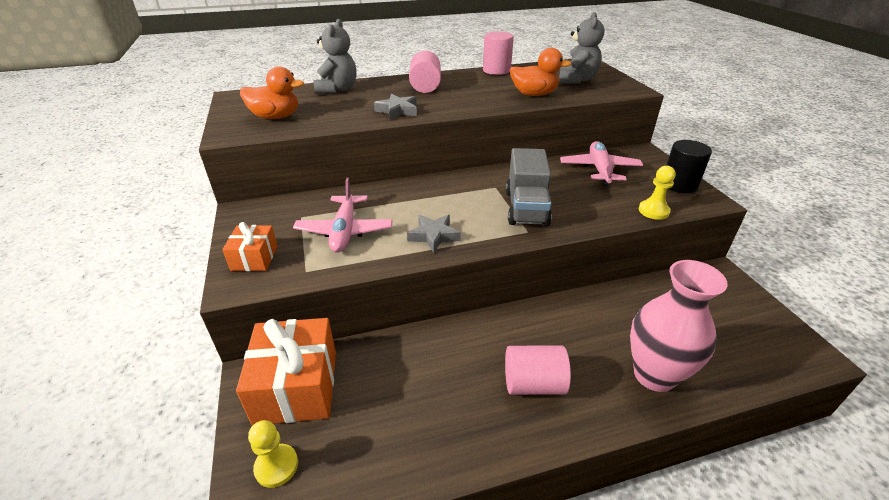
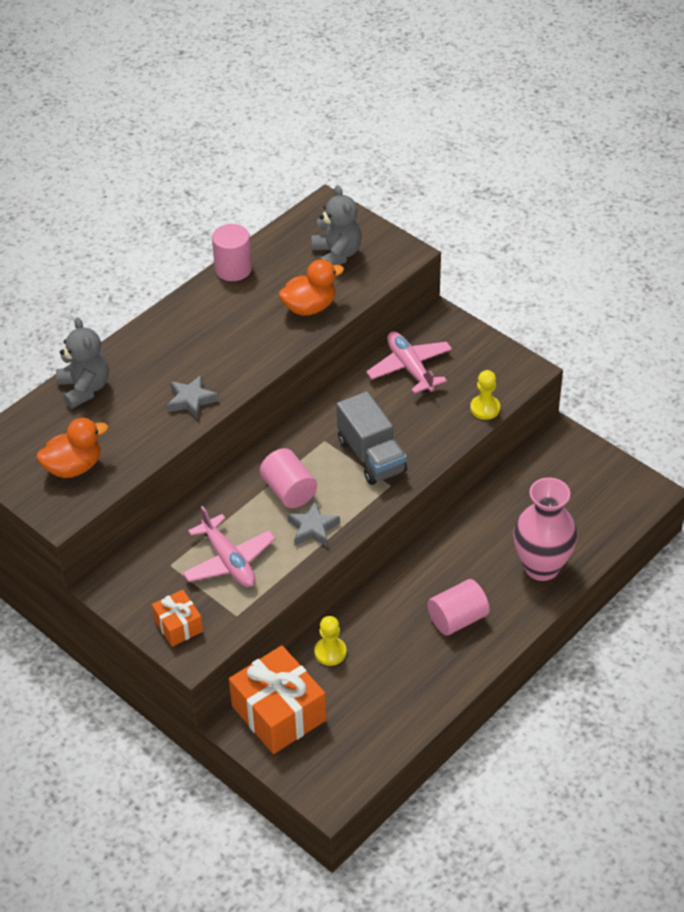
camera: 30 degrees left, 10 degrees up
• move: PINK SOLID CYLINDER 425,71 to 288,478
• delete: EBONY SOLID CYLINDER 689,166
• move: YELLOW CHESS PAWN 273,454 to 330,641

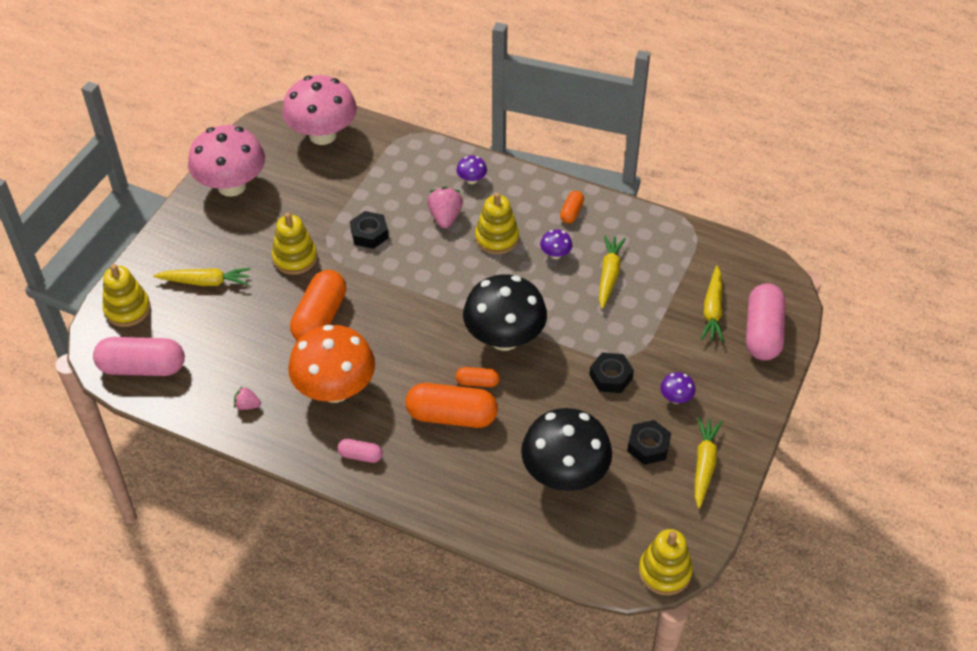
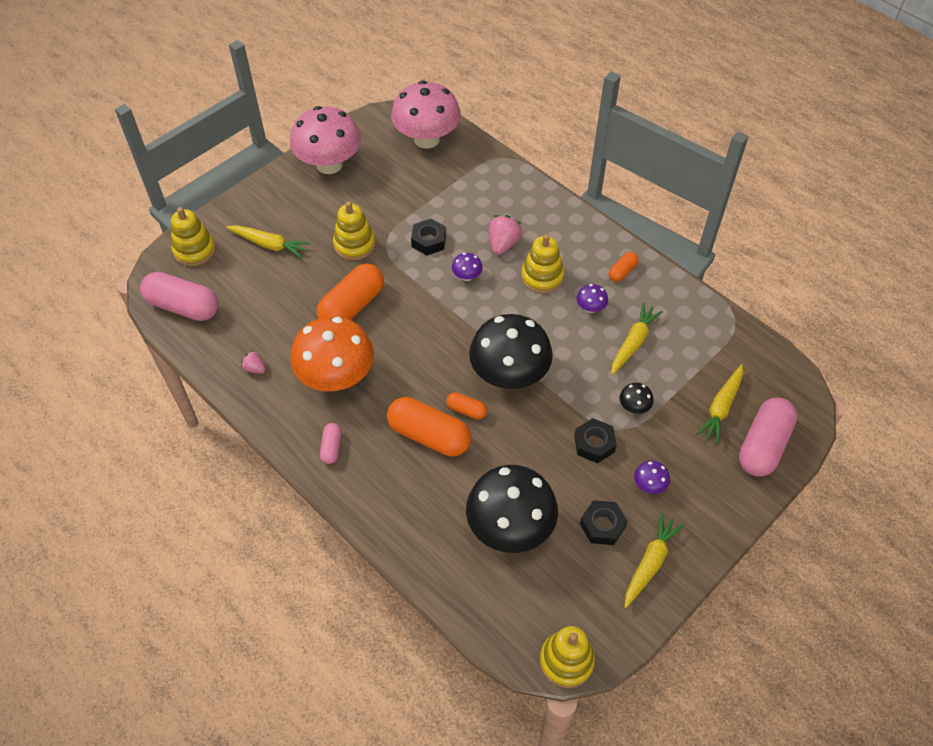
camera: 20 degrees right, 5 degrees up
• move: PURPLE MUSHROOM 471,170 to 467,267
• rotate: PINK PILL 360,451 = 331,443 60 degrees clockwise
• insert: EBONY MUSHROOM 637,398

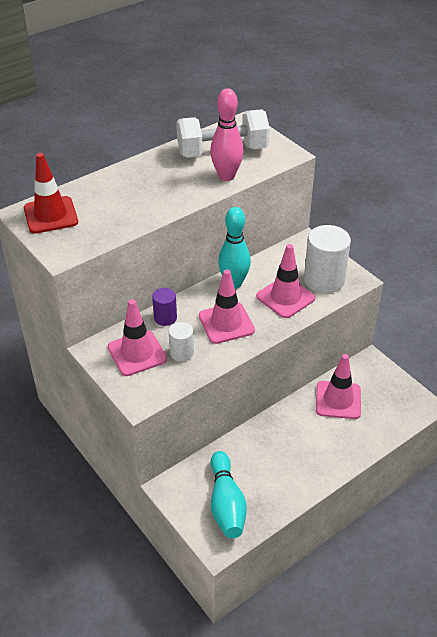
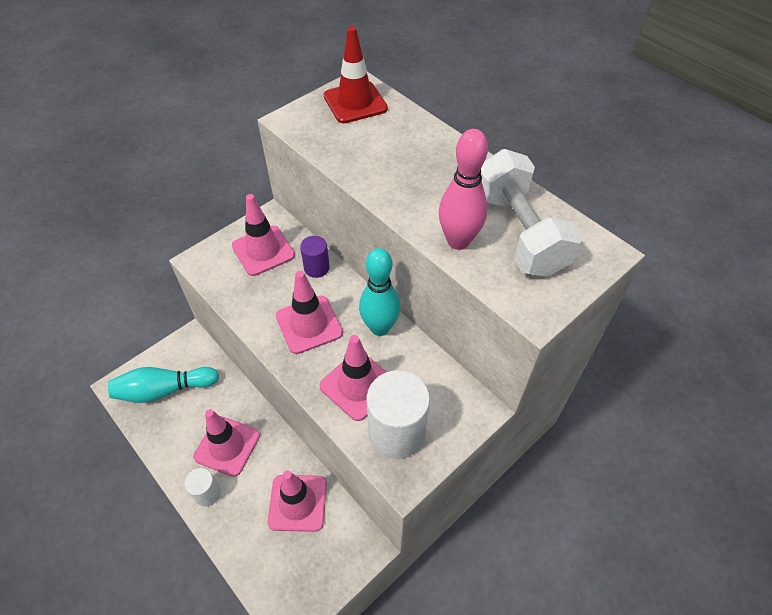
camera: 85 degrees right, 10 degrees up
• move: PURE WHITE SOLID CYLINDER 181,341 to 202,487
• insert: PINK ROAD CONE 226,443

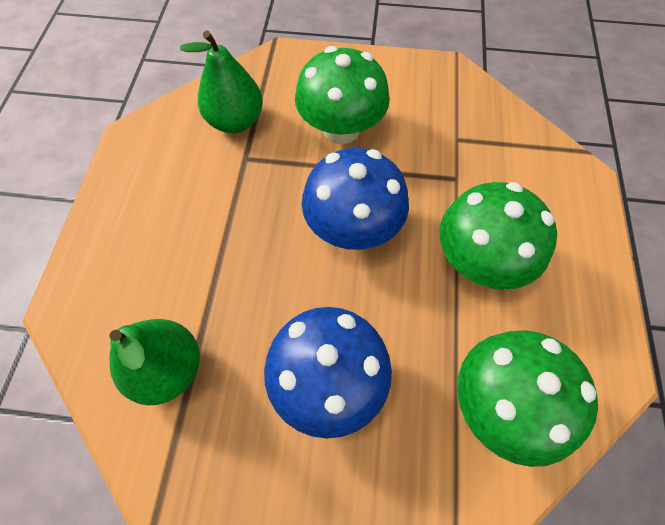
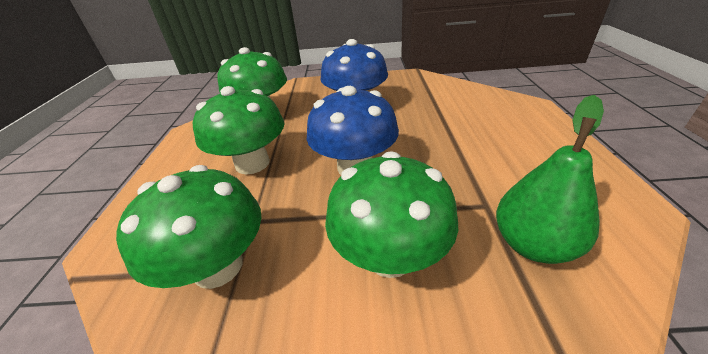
camera: 175 degrees right, 25 degrees down
• delete: EMERALD TOY PEAR 154,362
• insert: EMERALD MUSHROOM 188,227

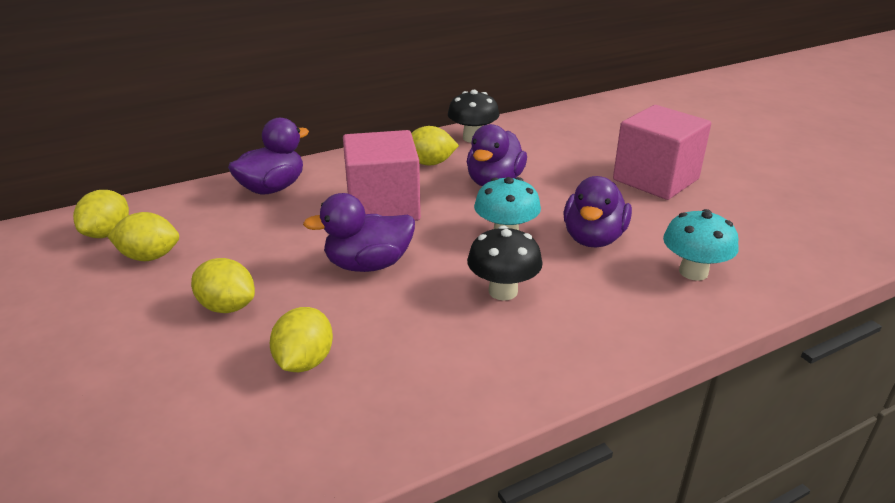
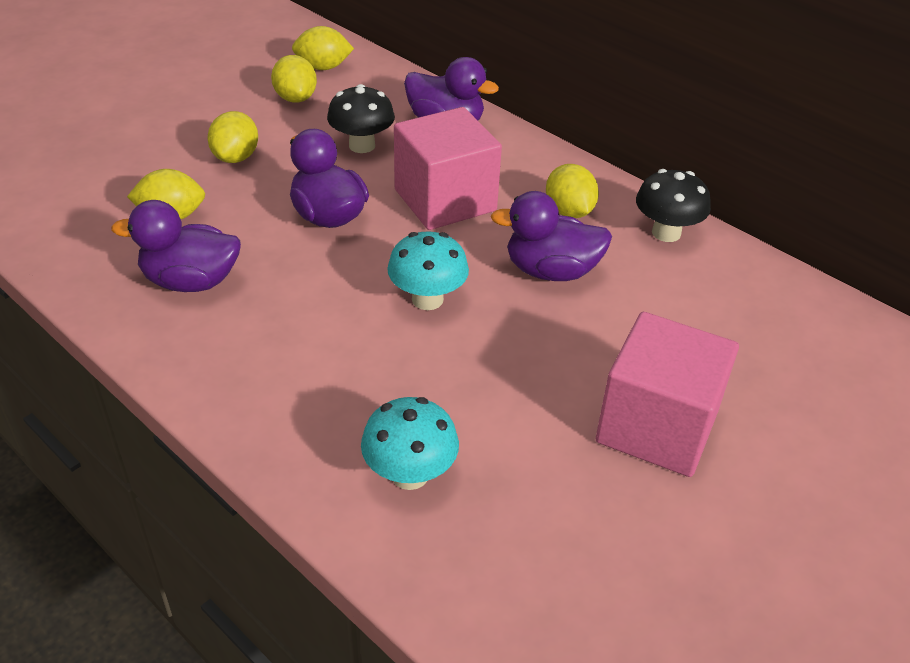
camera: 70 degrees right, 10 degrees up
• move: PURPLE RUBBER DUCK 597,212 to 176,246
• move: EBONY MUSHROOM 505,263 to 361,118

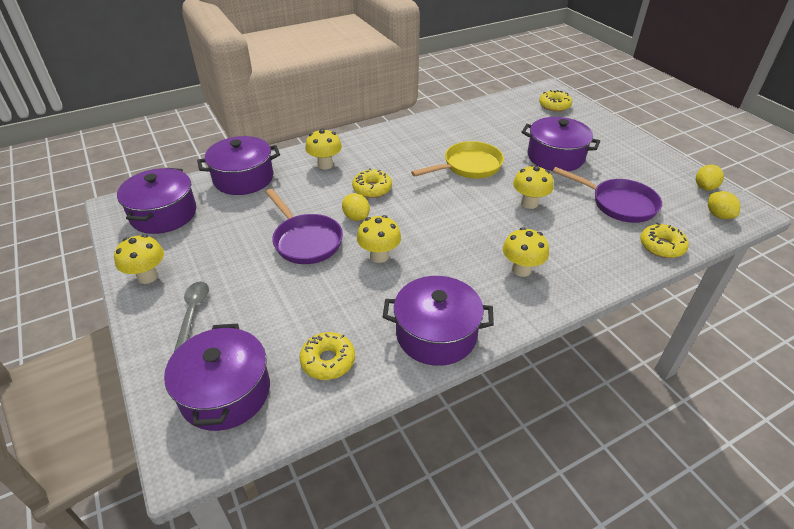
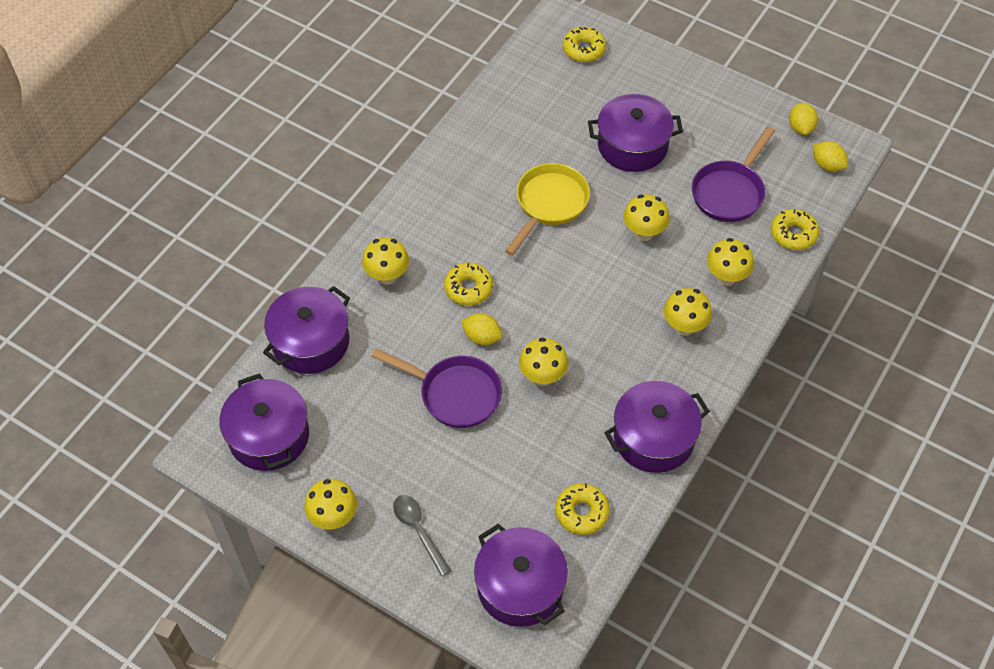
camera: 30 degrees left, 15 degrees up
• rotate: PURPLE SKILLET 607,195 = 733,174 120 degrees clockwise
• insert: YELLOW MUSHROOM 730,262

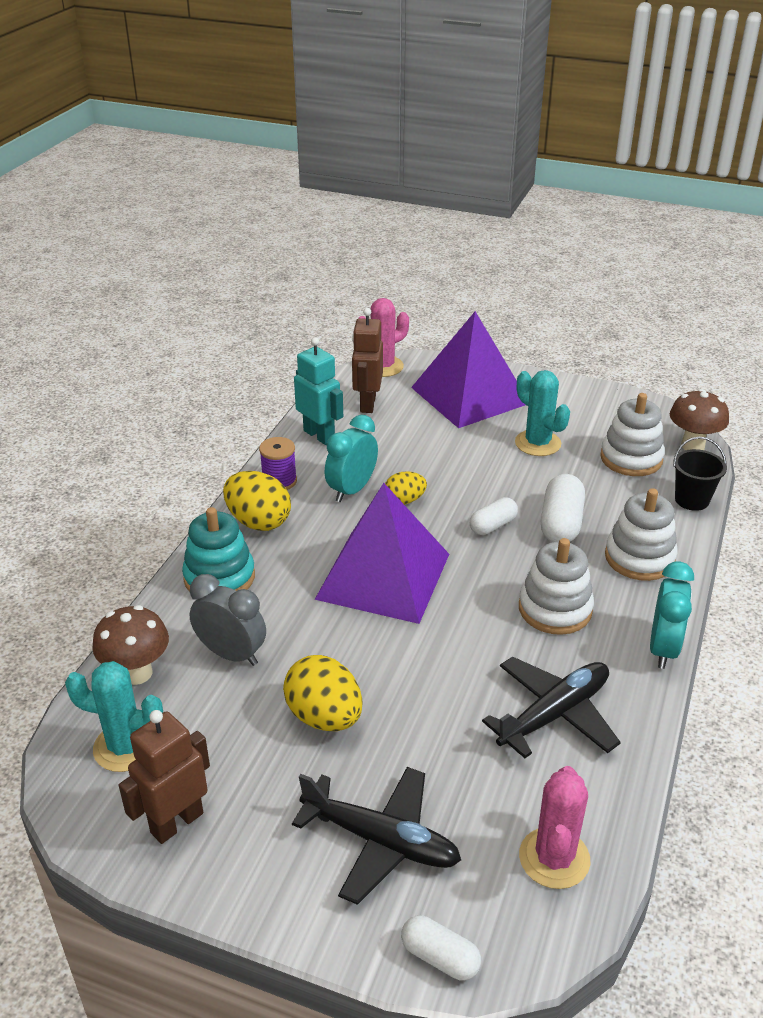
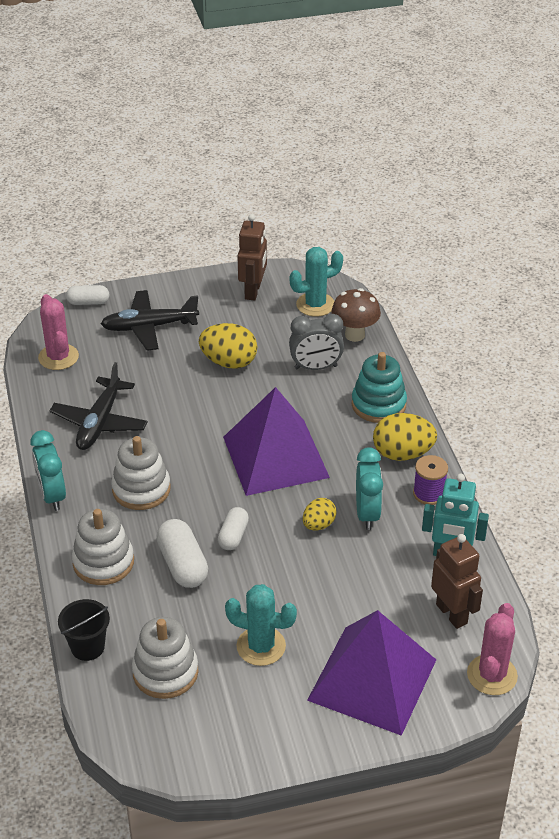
camera: 145 degrees right, 5 degrees up
• delete: DARK BROWN MUSHROOM 699,419

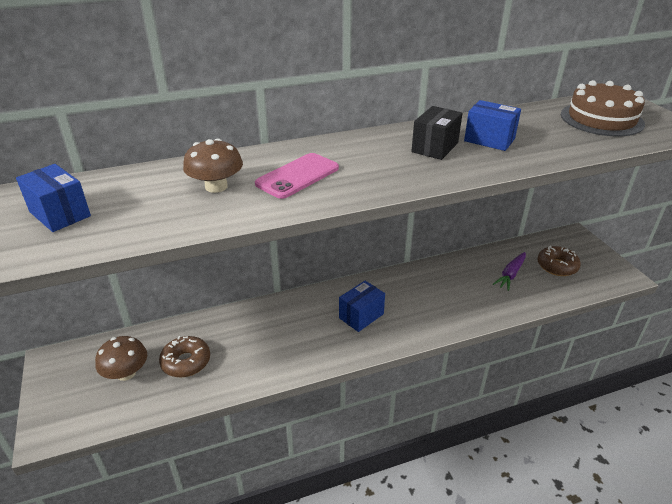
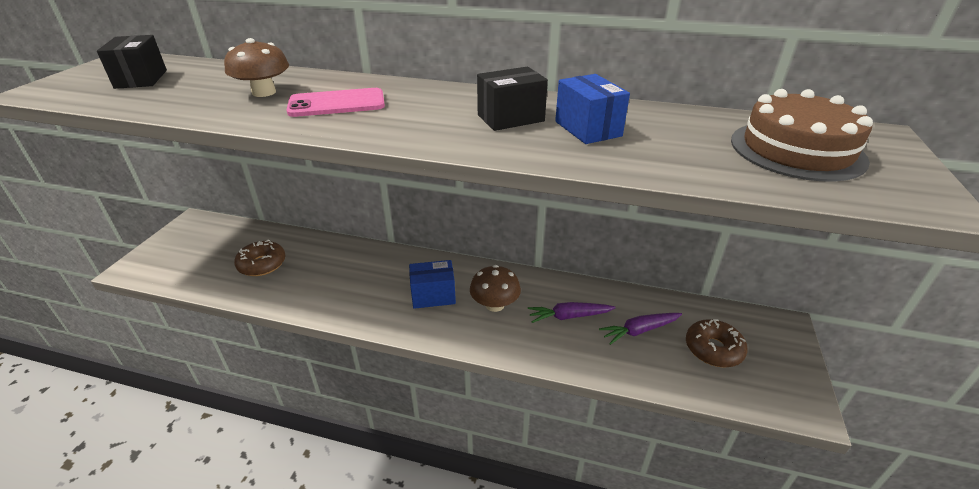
camera: 35 degrees right, 0 degrees up
• recolor: COBALT PACKAGE 53,198 to EBONY PACKAGE 132,62
• move: DARK BROWN MUSHROOM 121,358 to 495,288
• insert: PURPLE TOY CARROT 572,312

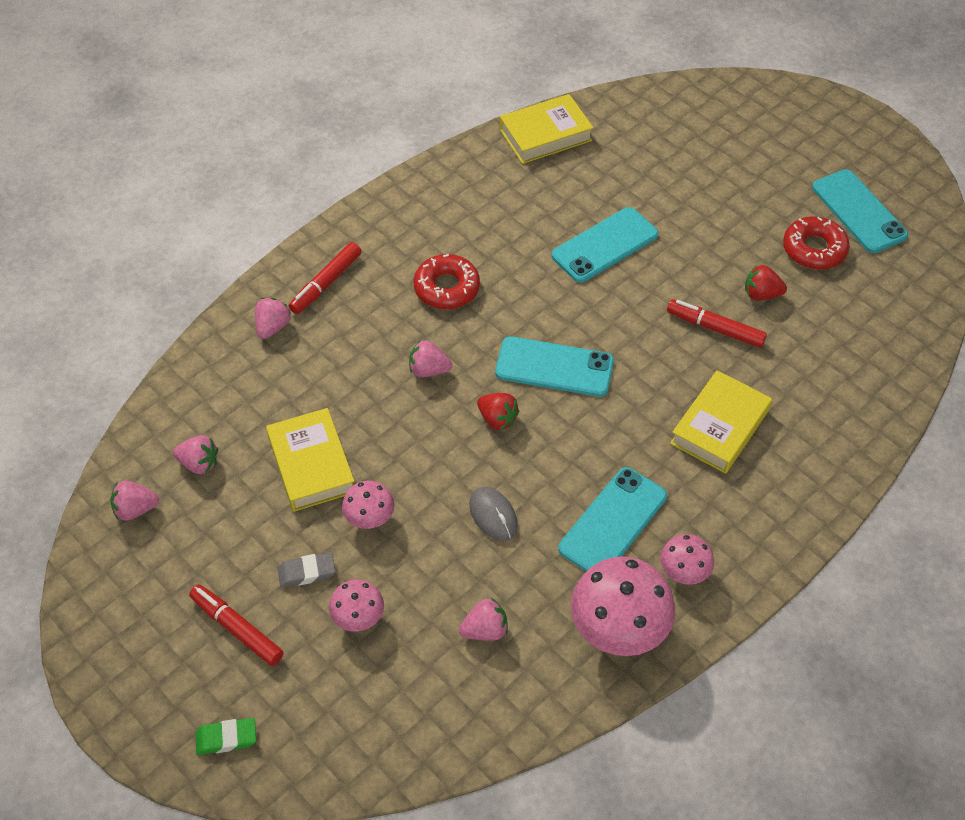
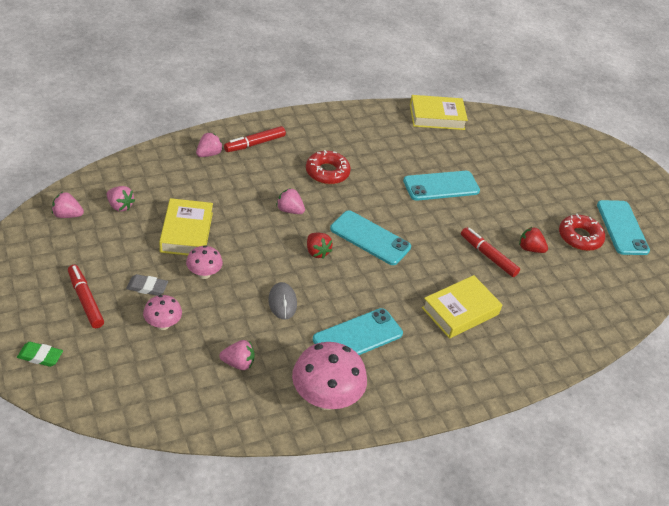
camera: 15 degrees right, 10 degrees down
• delete: PINK MUSHROOM 687,559

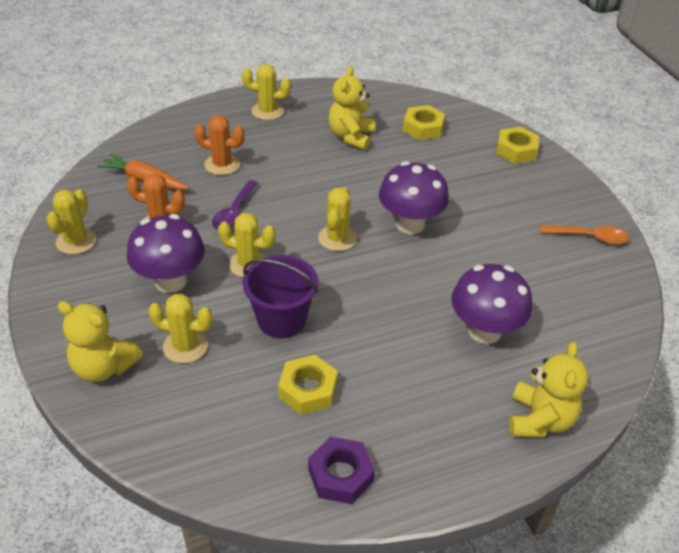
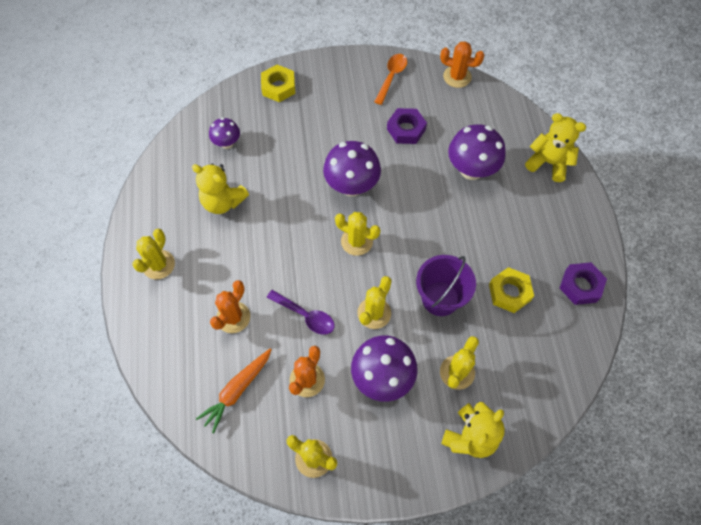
camera: 75 degrees left, 20 degrees up
• replace: YELLOW NUT 424,122 to PURPLE MUSHROOM 224,133
• insert: BRIGHT ORANGE PRICKLY PLANT 462,64
• insert: PURPLE NUT 407,126

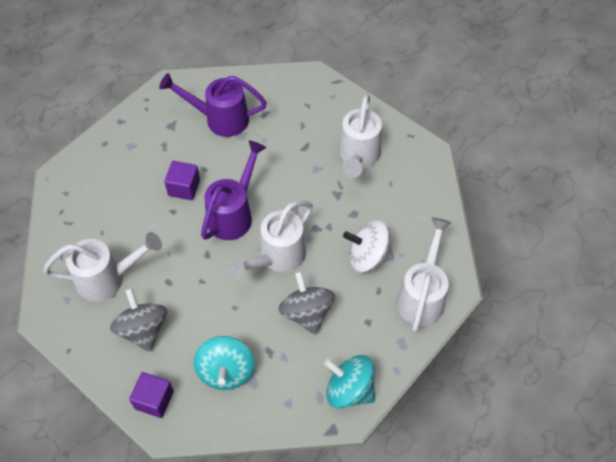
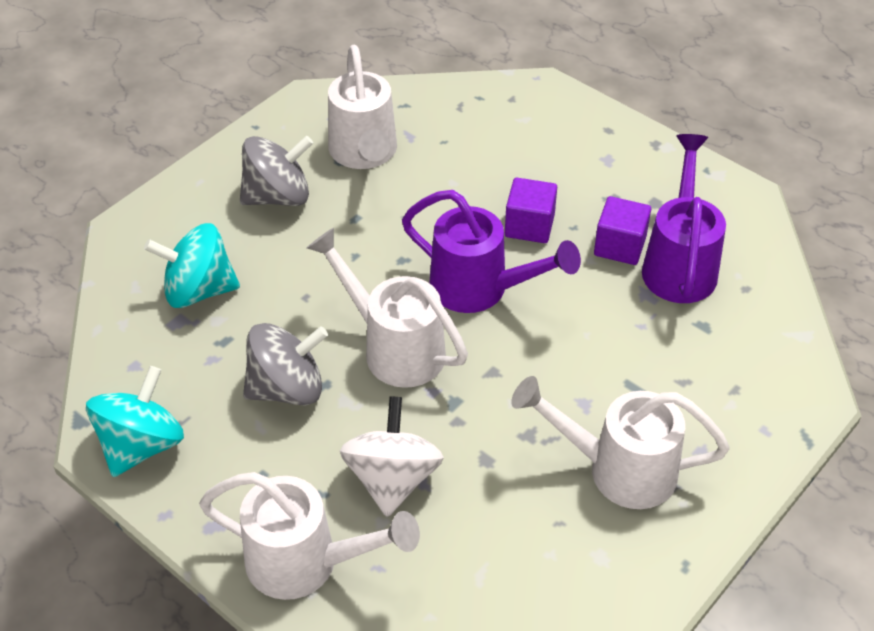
camera: 90 degrees right, 10 degrees down
• move: PURPLE BLOCK 151,395 to 622,230

